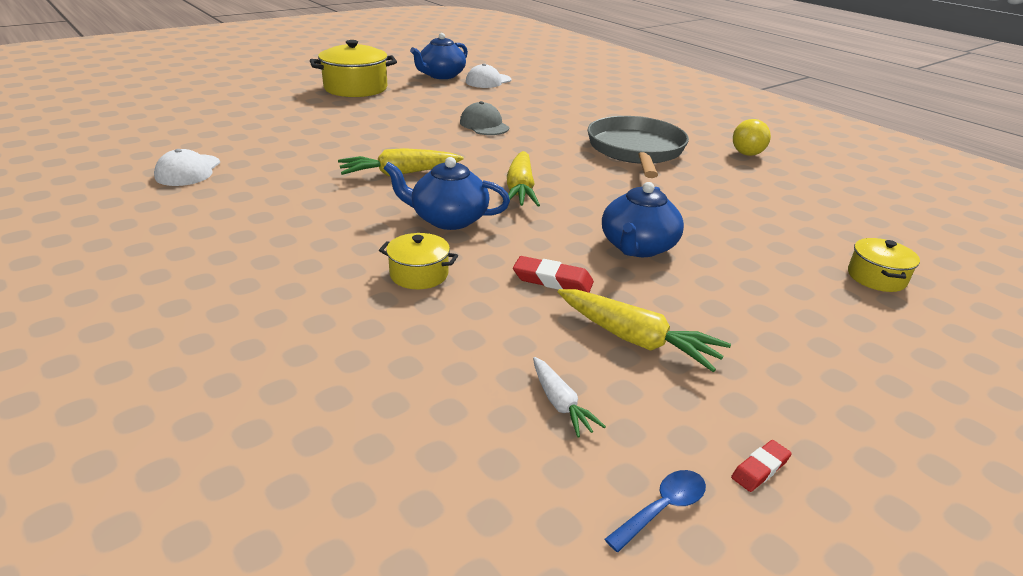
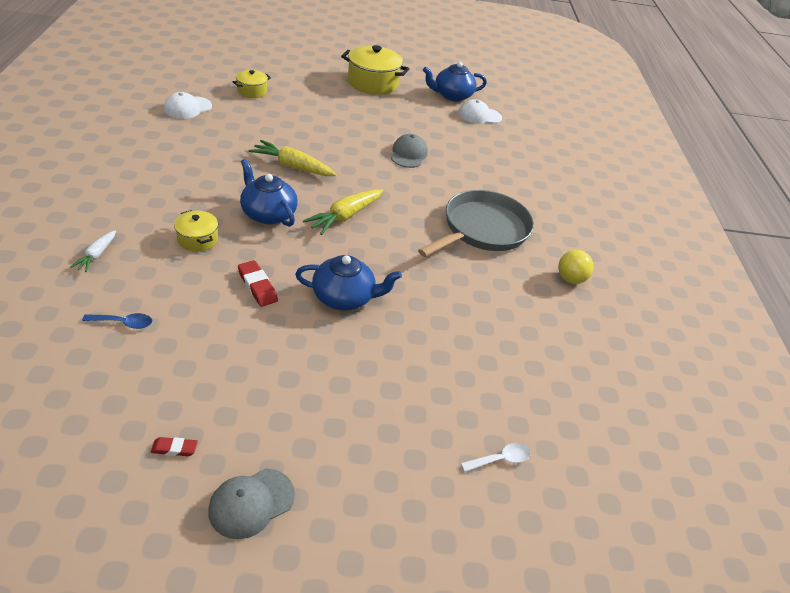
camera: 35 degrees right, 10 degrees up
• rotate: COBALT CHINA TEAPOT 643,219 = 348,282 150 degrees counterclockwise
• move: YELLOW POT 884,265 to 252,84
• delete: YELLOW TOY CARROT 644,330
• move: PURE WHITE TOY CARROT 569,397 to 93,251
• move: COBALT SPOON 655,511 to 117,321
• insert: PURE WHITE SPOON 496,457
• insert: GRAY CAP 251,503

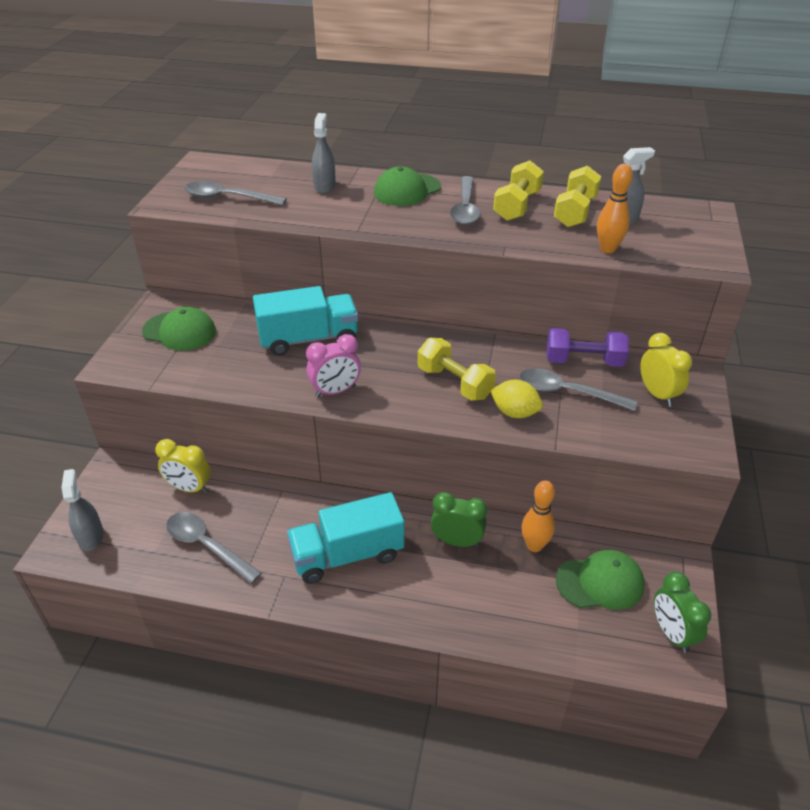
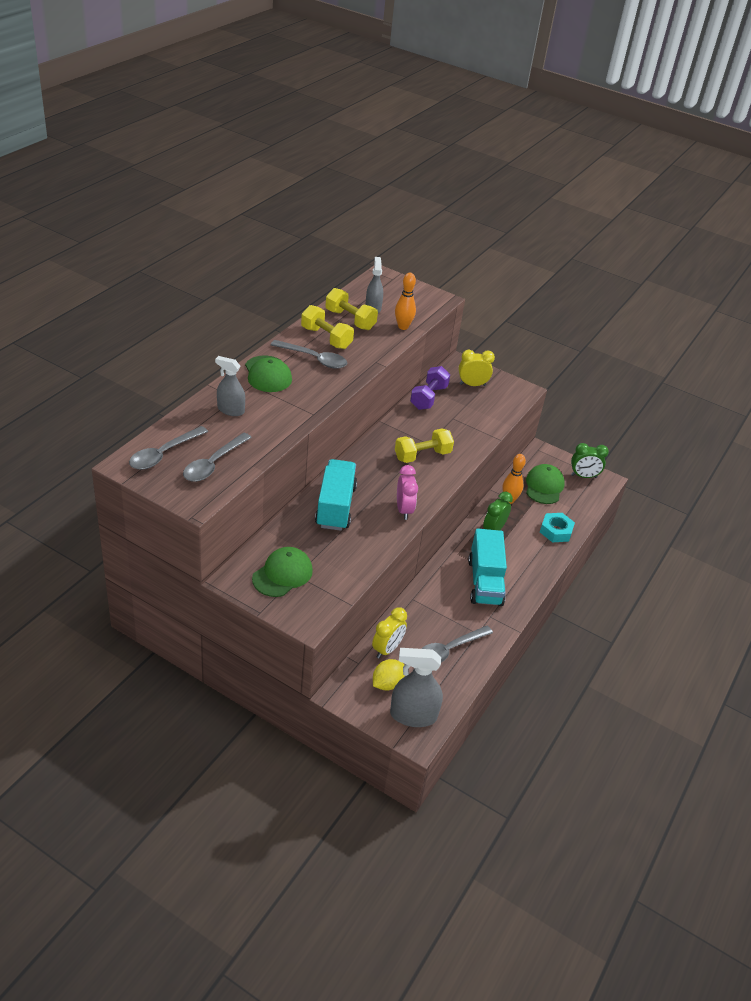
camera: 75 degrees left, 0 degrees up
• move: GRAY SPOON 578,389 to 168,448
• move: YELLOW CITRUS FRUIT 516,399 to 389,675
• resize: GRAY SPRAYER 82,510 = 416,687 x1.53
• insert: TEAL NUT 557,527

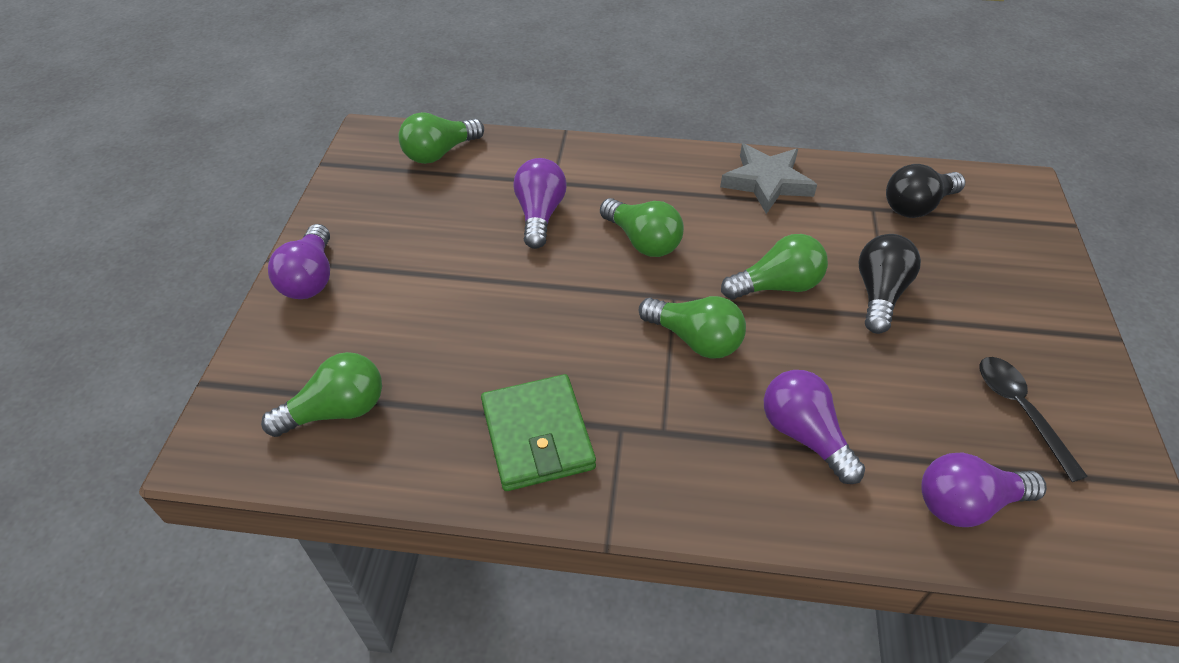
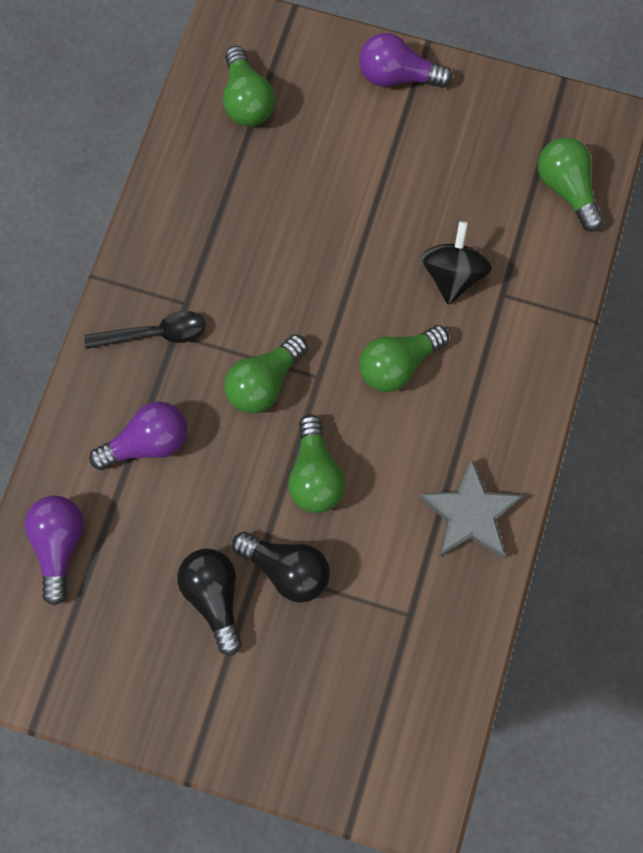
camera: 100 degrees right, 25 degrees up
• replace: PURPLE BULB 540,203 to EBONY SPINNING TOP 456,263
• move: EBONY BULB 925,191 to 209,601
• move: EBONY SPOON 1034,419 to 145,330
• delete: EMERALD CARD WALLET 538,432

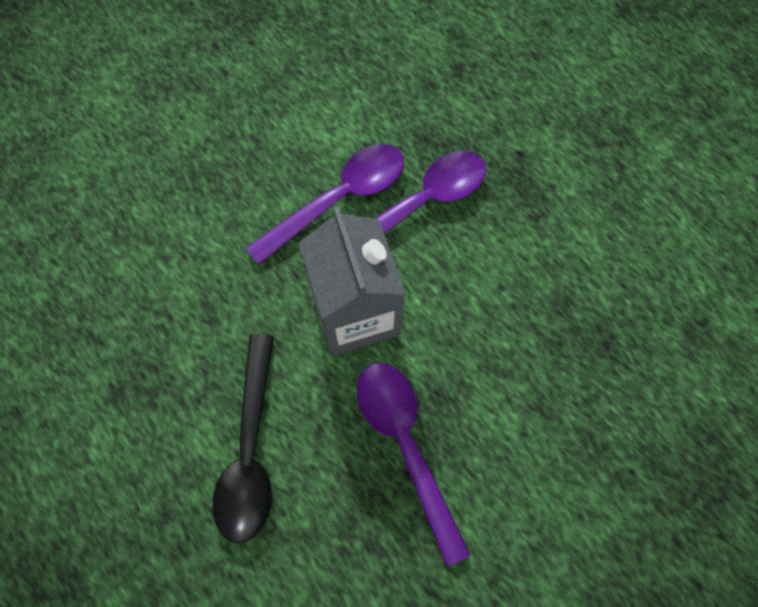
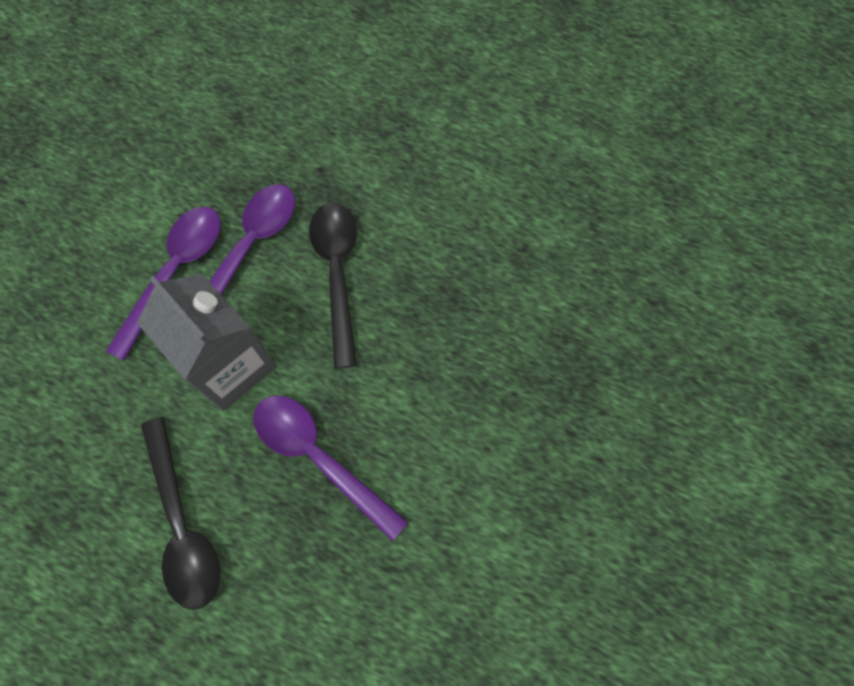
camera: 25 degrees left, 0 degrees up
• insert: EBONY SPOON 333,285

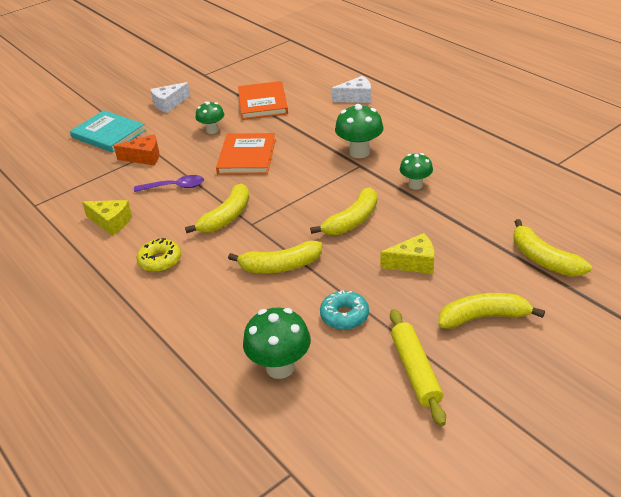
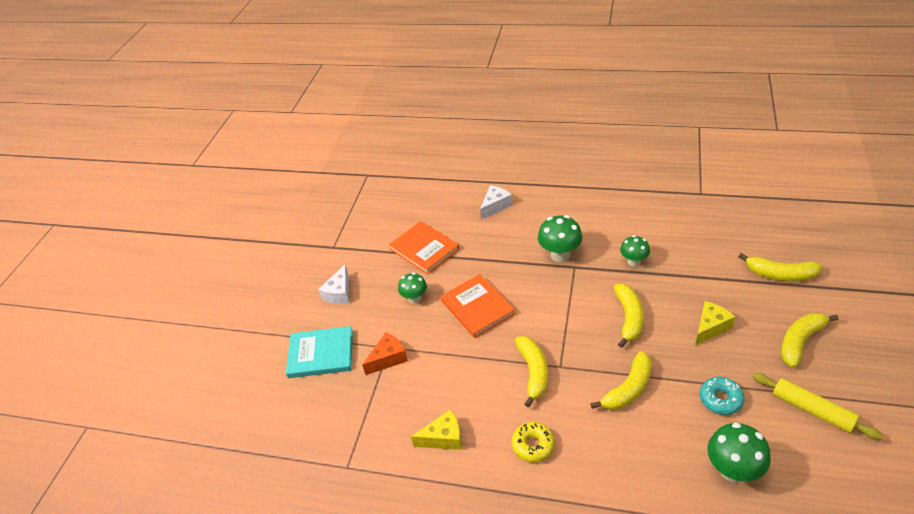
camera: 35 degrees left, 5 degrees up
• delete: PURPLE SPOON 169,183

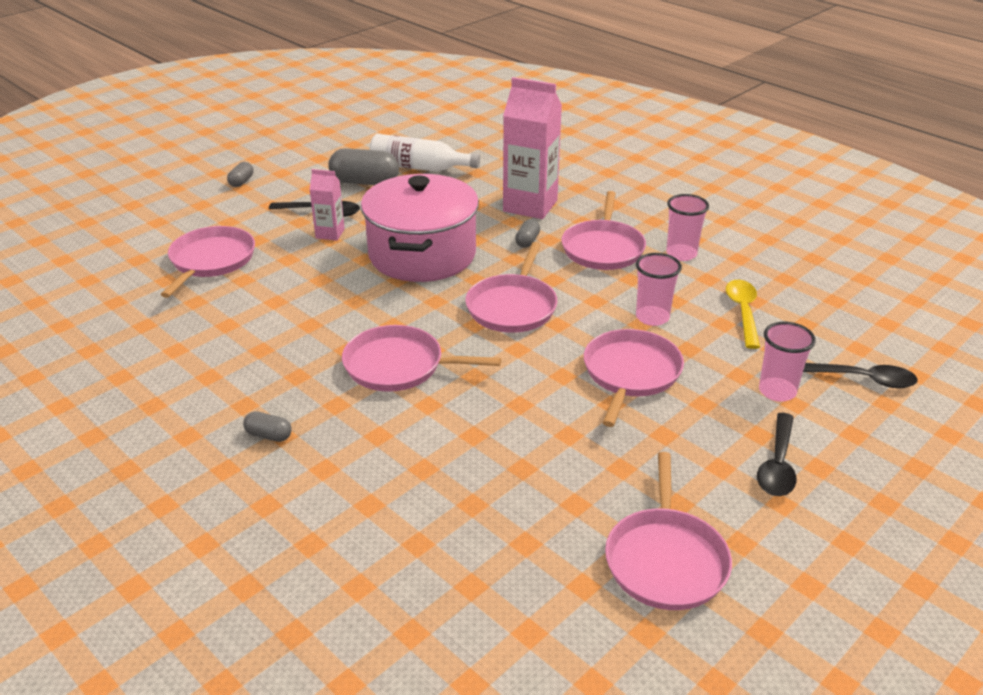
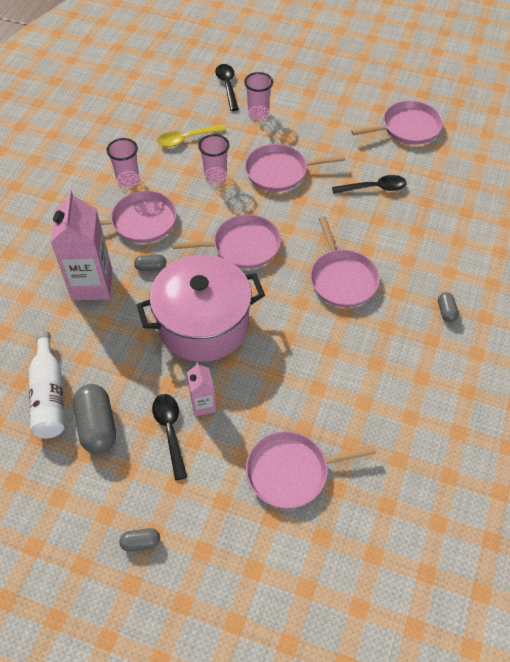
camera: 115 degrees left, 20 degrees up
• move: EBONY SPOON 777,454 to 369,184

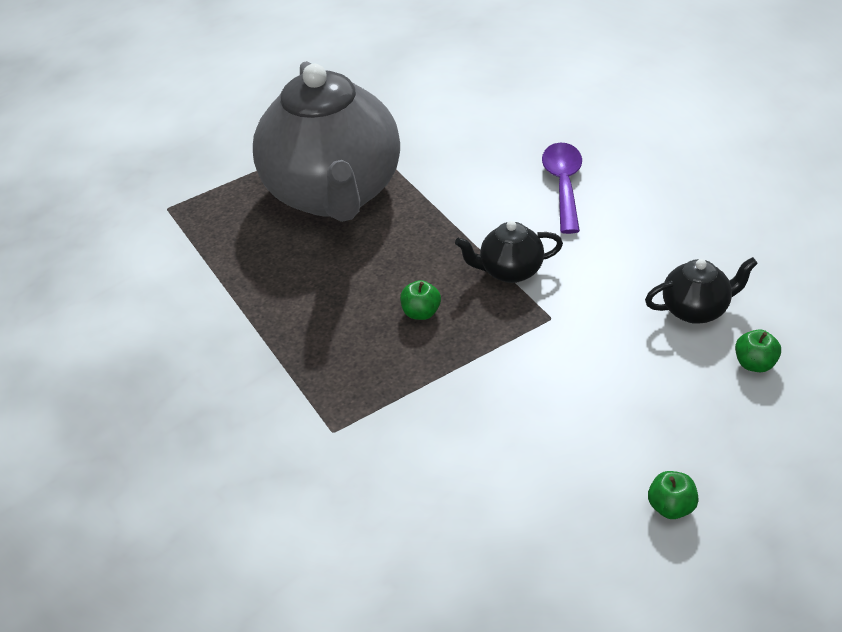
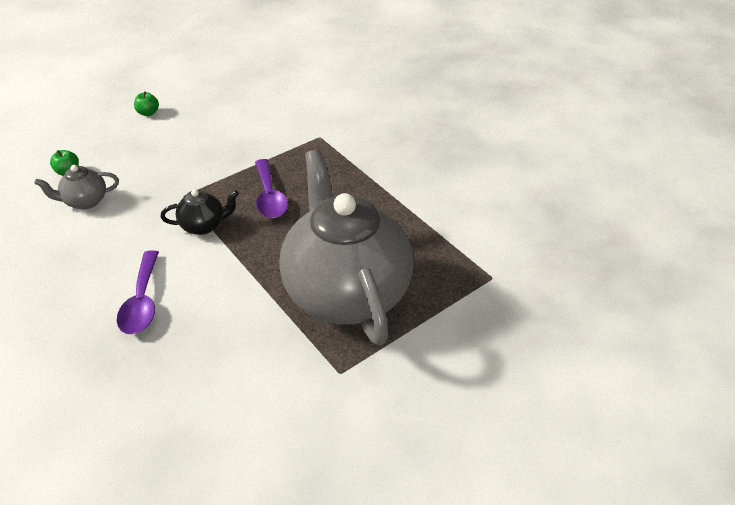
camera: 170 degrees right, 0 degrees up
• recolor: EBONY CHINA TEAPOT 701,290 to GRAY CHINA TEAPOT 76,187
• replace: EMERALD APPLE FRUIT 420,300 to PURPLE SPOON 271,188

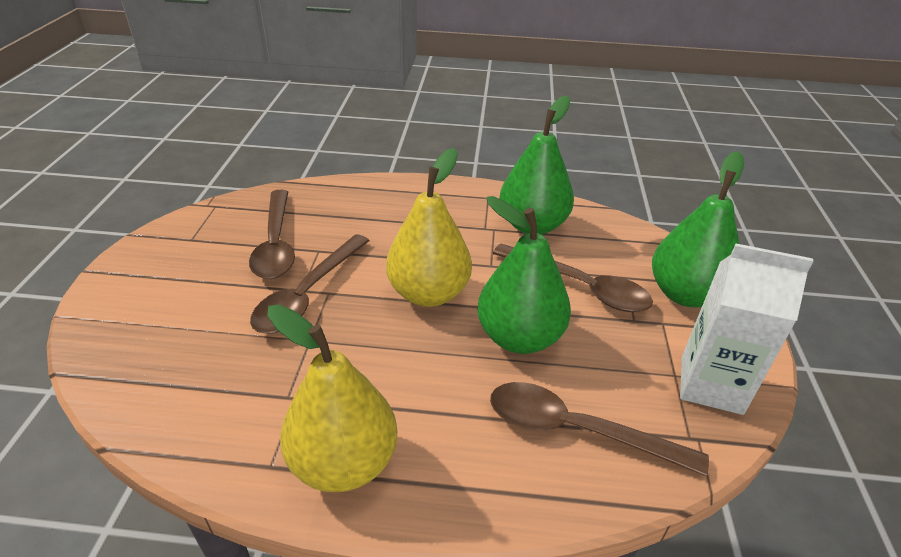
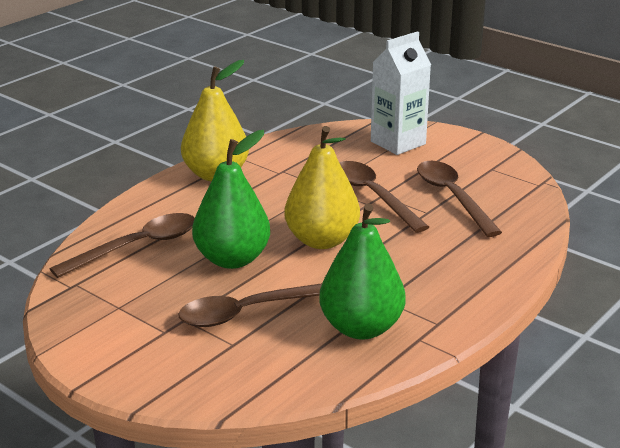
camera: 125 degrees right, 10 degrees down
• delete: EMERALD TOY PEAR 698,229
• rotate: DARK BROWN SPOON 272,234 = 459,199 45 degrees clockwise
• move: PURE WHITE CARTON 746,329 to 401,93

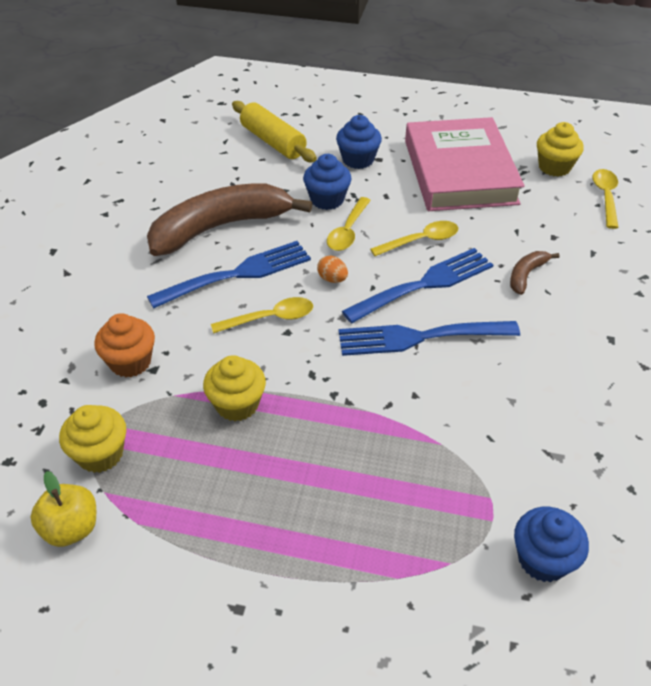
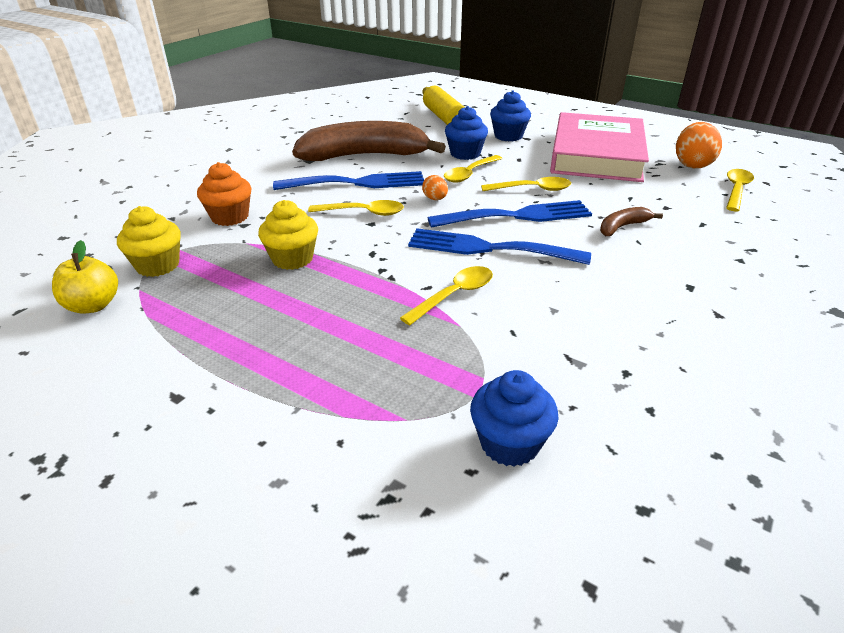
camera: 20 degrees right, 10 degrees down
• replace: YELLOW FAIRY CAKE 560,149 to BRIGHT ORANGE EGG SHAPE 699,145
• insert: YELLOW SPOON 446,295

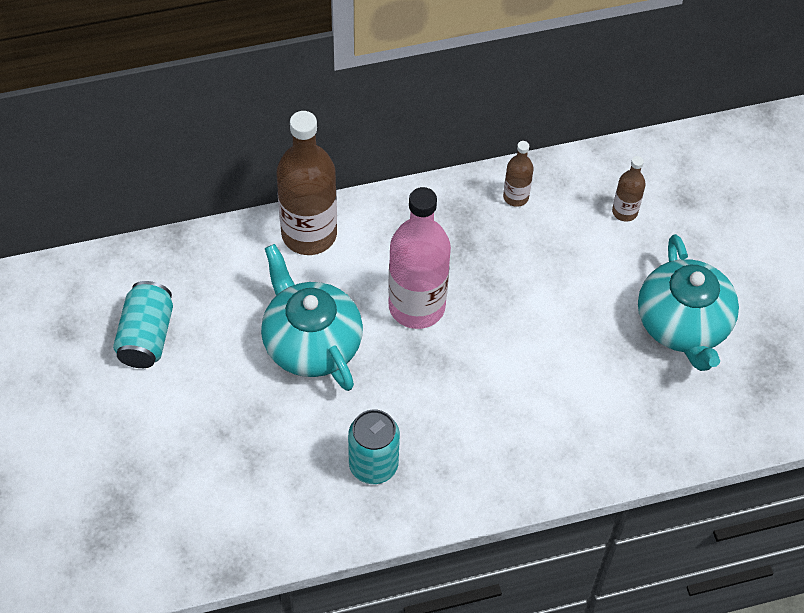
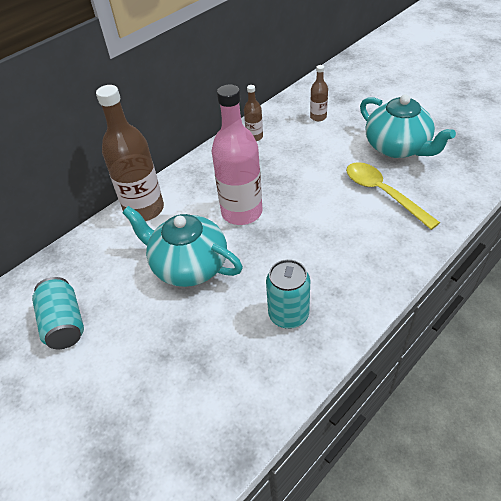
camera: 25 degrees left, 10 degrees down
• insert: YELLOW SPOON 393,196

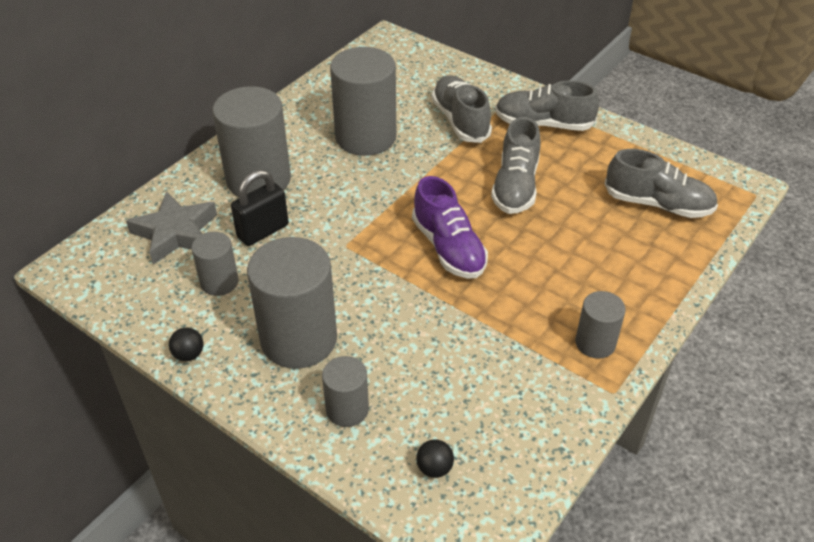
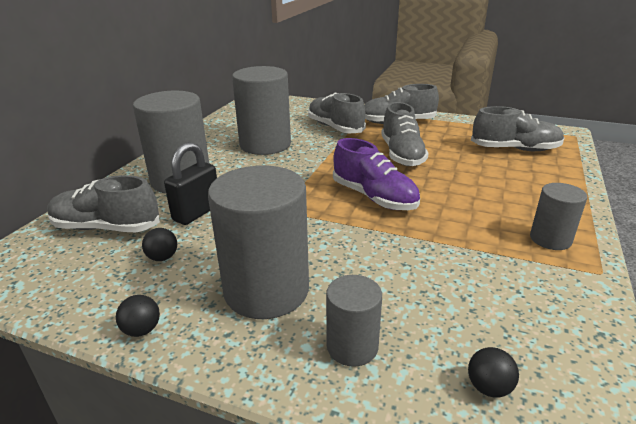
camera: 15 degrees left, 15 degrees down
• replace: GRAY FIVE-POINTED STAR 171,228 to GRAY LACE-UP SHOE 103,203
• replace: GRAY SOLID CYLINDER 214,264 to EBONY SPHERE 159,244

